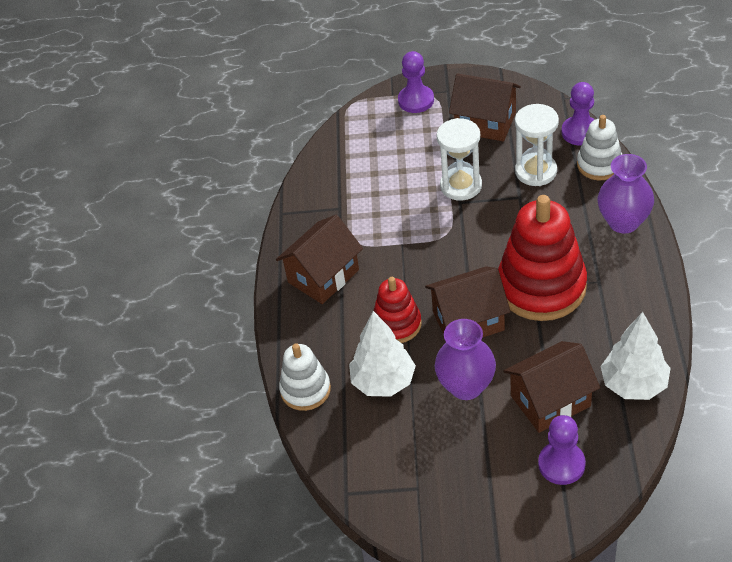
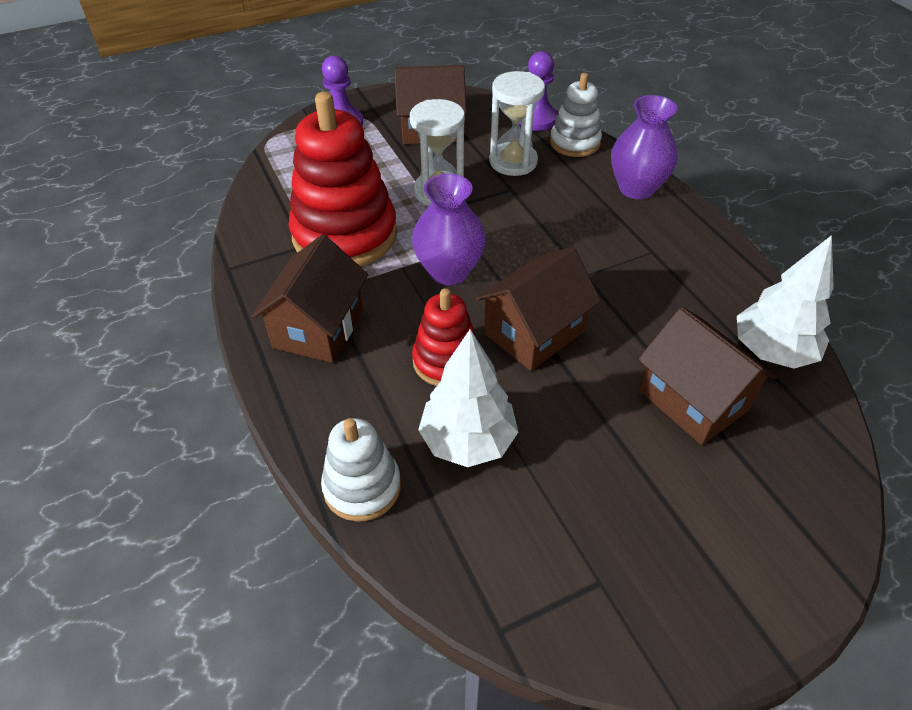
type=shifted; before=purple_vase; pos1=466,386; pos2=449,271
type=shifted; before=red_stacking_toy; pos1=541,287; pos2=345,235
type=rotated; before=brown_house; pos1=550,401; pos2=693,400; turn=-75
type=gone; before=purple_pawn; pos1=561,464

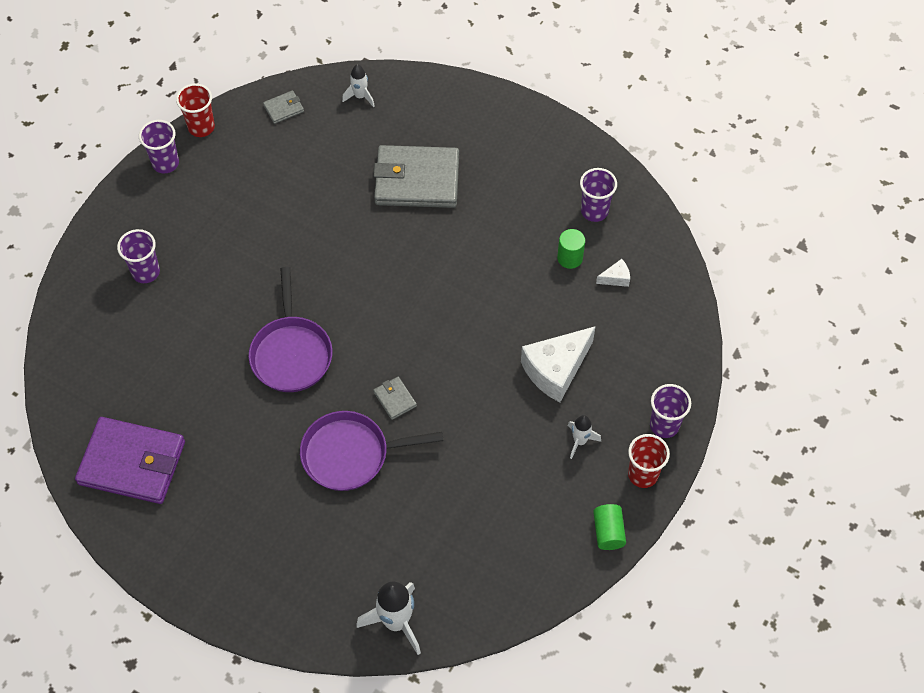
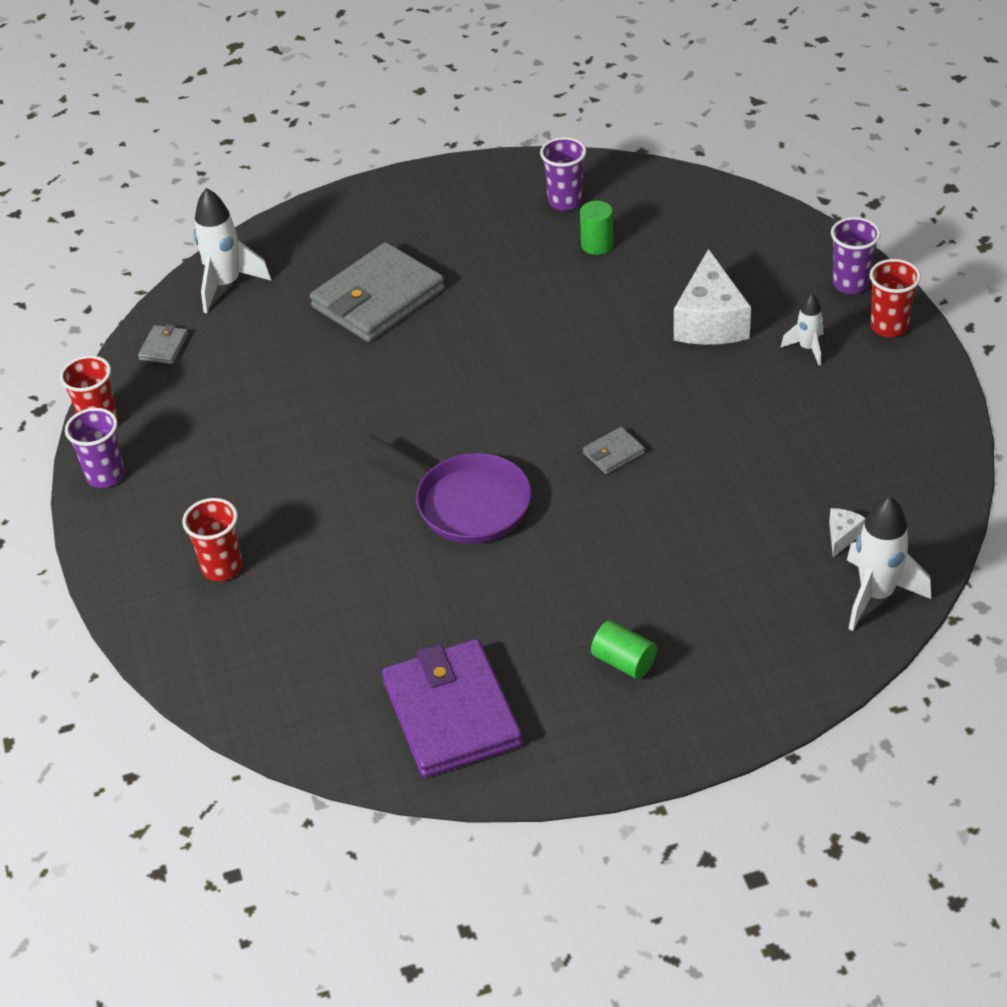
type=rotated; before=purple_wallet; pos1=132,463; pos2=452,713; turn=-75
type=repainted; before=purple_cup; after=red_cup; pos1=146,272; pos2=222,567
type=gone; before=purple_pan; pos1=350,454
type=scaled; before=white_rocket; pos1=360,96; pos2=226,284; scale=1.77
type=rotated; before=grey_wallet; pos1=395,399; pos2=613,453; turn=-45
type=shifted; before=green_cylinder; pos1=608,532; pos2=624,661
type=shifted; before=white_cheese; pos1=616,278; pos2=842,536

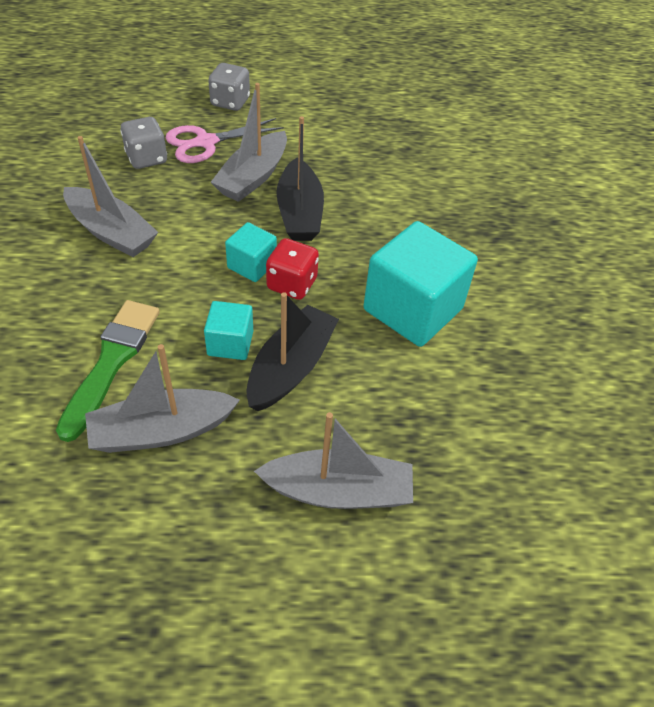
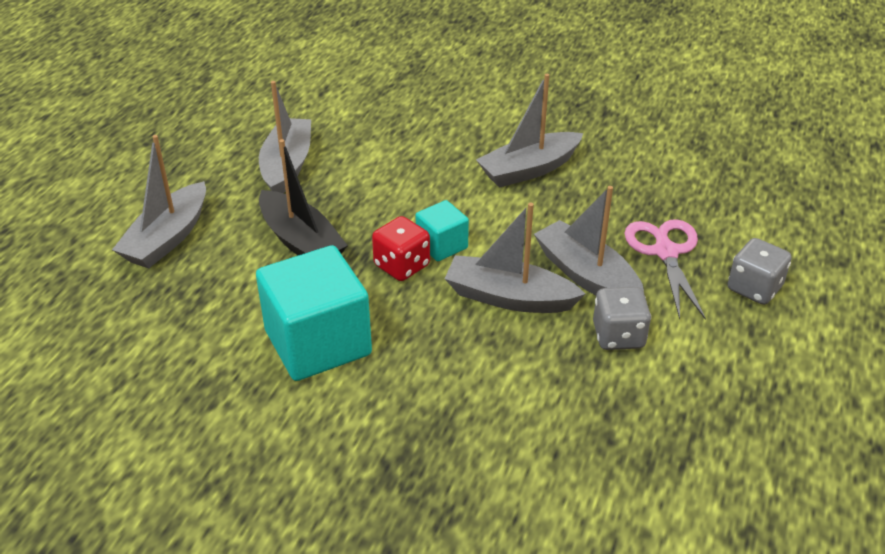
type=gone; before=green_brush; pos1=112,361
type=shifted; before=grey_dice; pos1=146,158; pos2=618,336
type=gone; before=turquoise_cube; pos1=230,343
type=repainted; before=black_boat; after=grey_boat; pos1=299,213; pos2=509,297

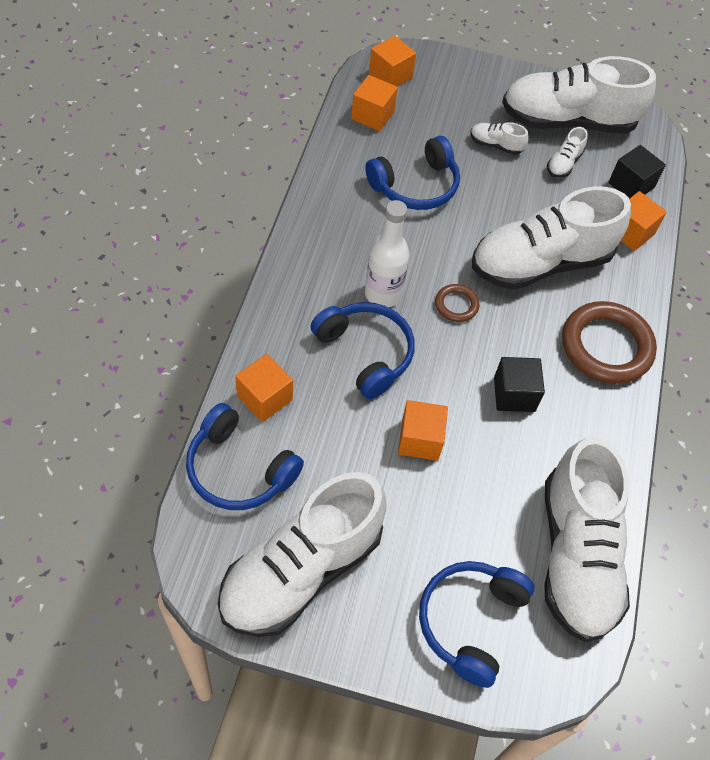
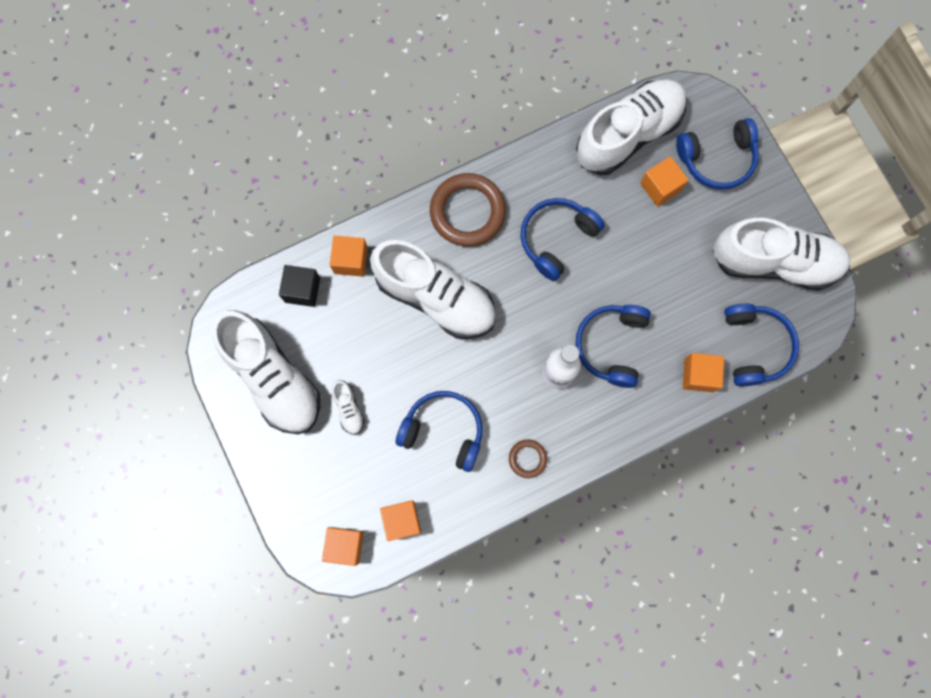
type=shifted; before=orange_cube; pos1=420,440; pos2=660,187
type=shifted; before=brown_ring; pos1=456,305; pos2=527,459
type=swapped; before=black_cube; after=blue_headphones; pos1=514,394; pos2=556,239
type=gone; before=white_shoe; pos1=564,163

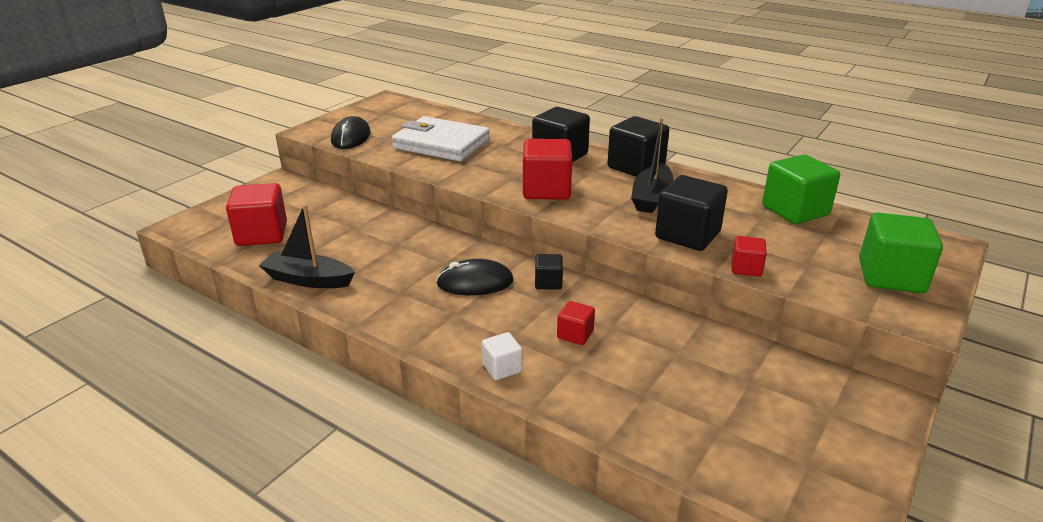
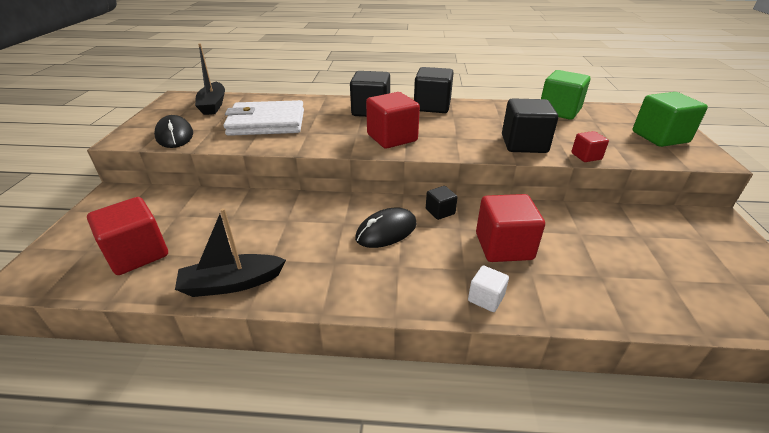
type=scaled; before=red_cube; pos1=575,334; pos2=503,246; scale=1.91
type=shifted; before=black_boat; pos1=651,197; pos2=213,105

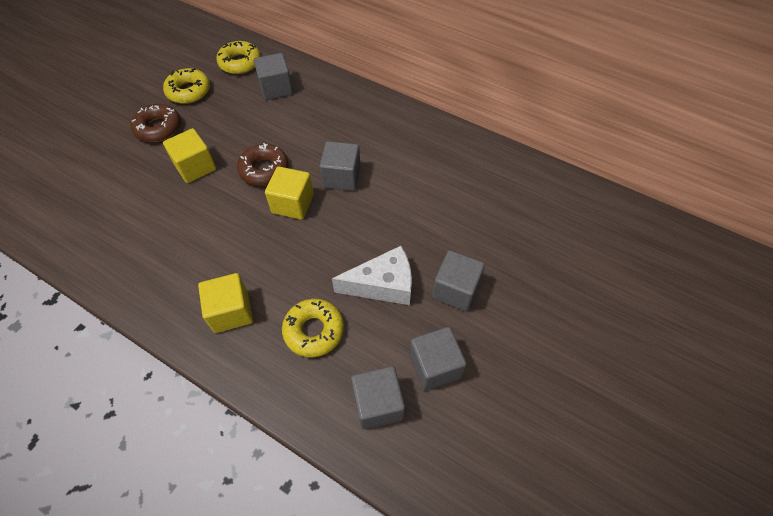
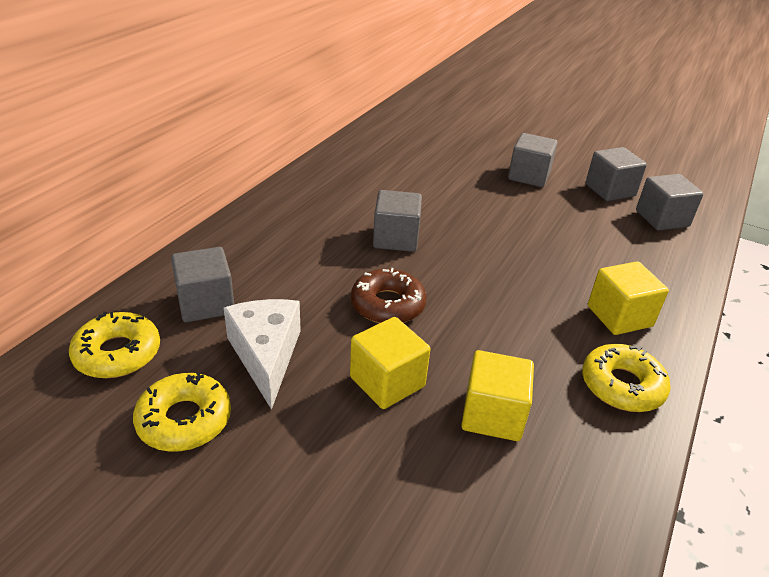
type=gone; before=brown_donut; pos1=158,128
type=shifted; before=yellow_cube; pos1=292,204; pos2=492,415
type=shifted; before=yellow_donut; pos1=314,331; pos2=622,386
type=shifted; before=white_cheese; pos1=383,285; pos2=266,355

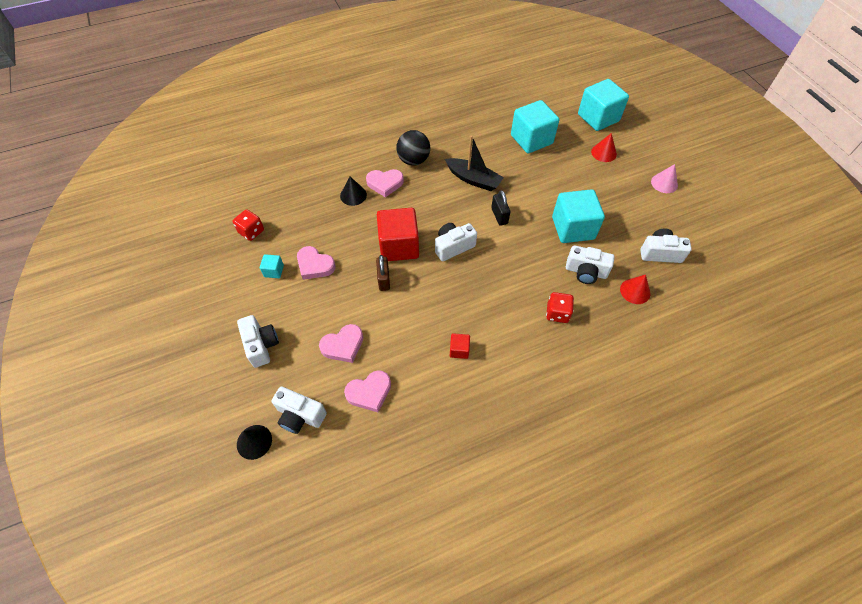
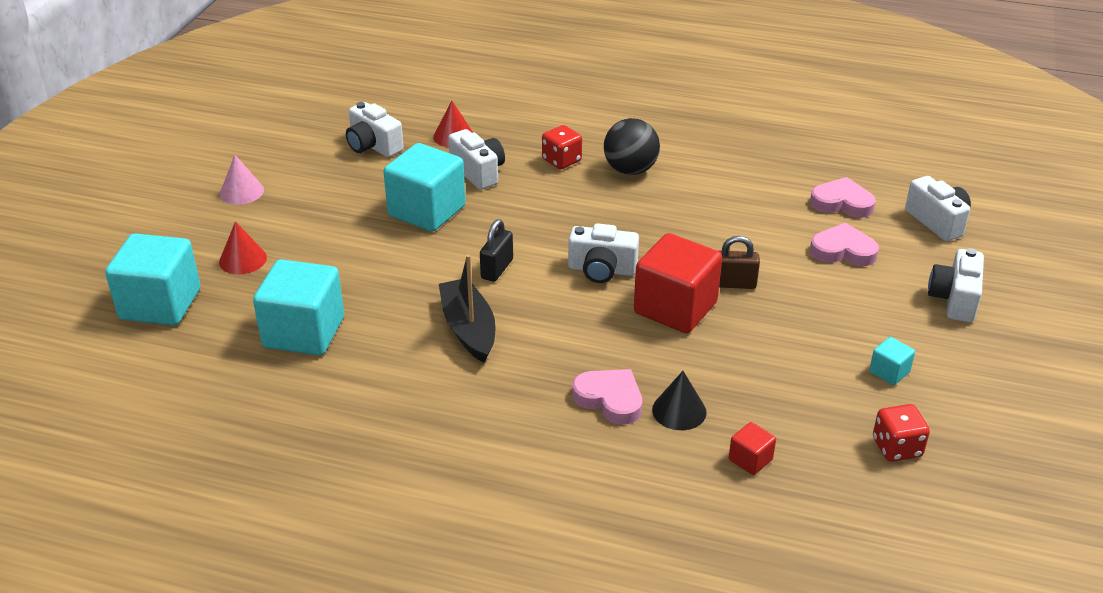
type=gone; before=black_cone; pos1=254,442
type=gone; before=pink_heart; pos1=315,265
type=rotated; before=brown_padlock; pos1=384,280; pos2=733,284; turn=60
type=shifted; before=black_ball; pos1=413,160; pos2=630,170
type=shifted; before=red_cube; pos1=459,350; pos2=750,460

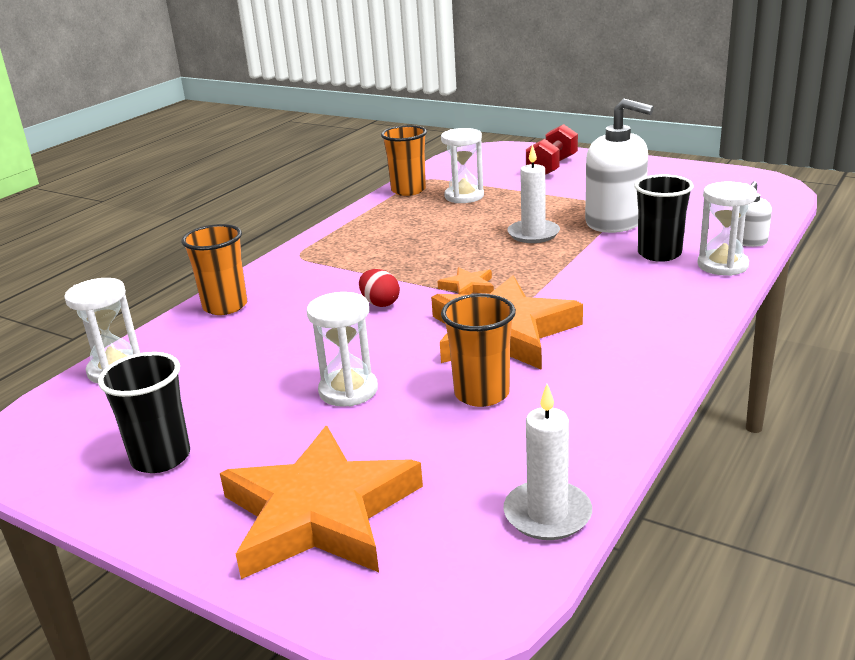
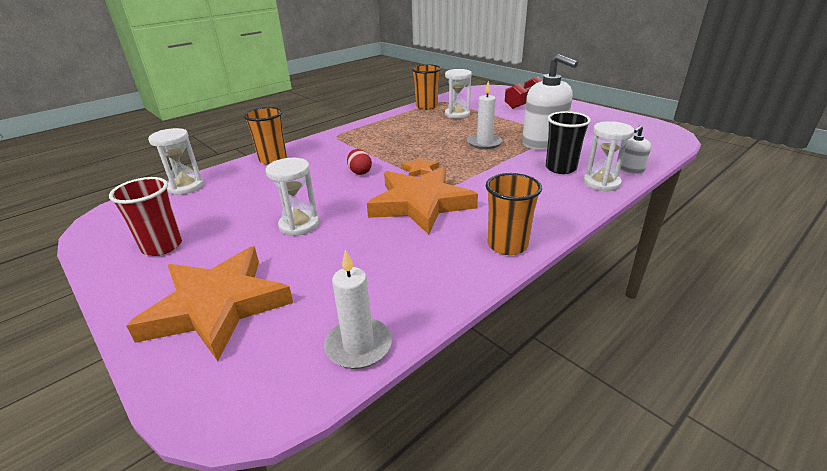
type=repainted; before=black_cup; after=red_cup; pos1=161,458; pos2=162,246
type=shifted; before=orange_cup; pos1=481,394; pos2=507,245

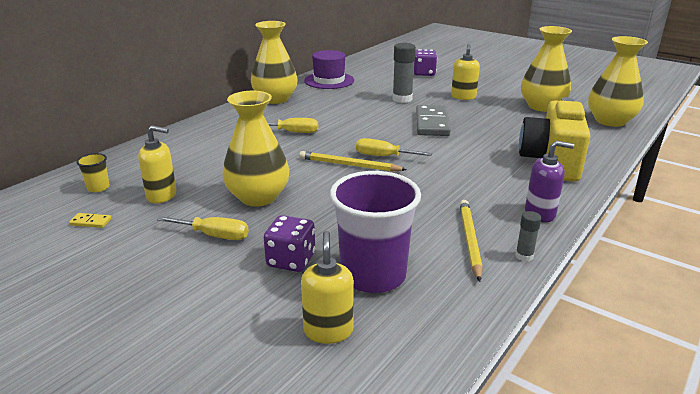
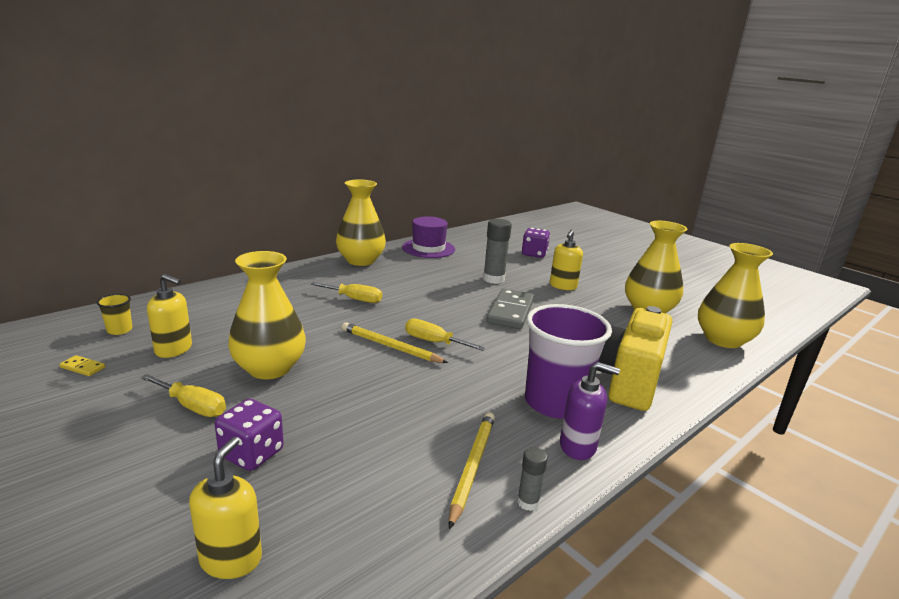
type=shifted; before=purple_cup; pos1=373,275; pos2=555,403

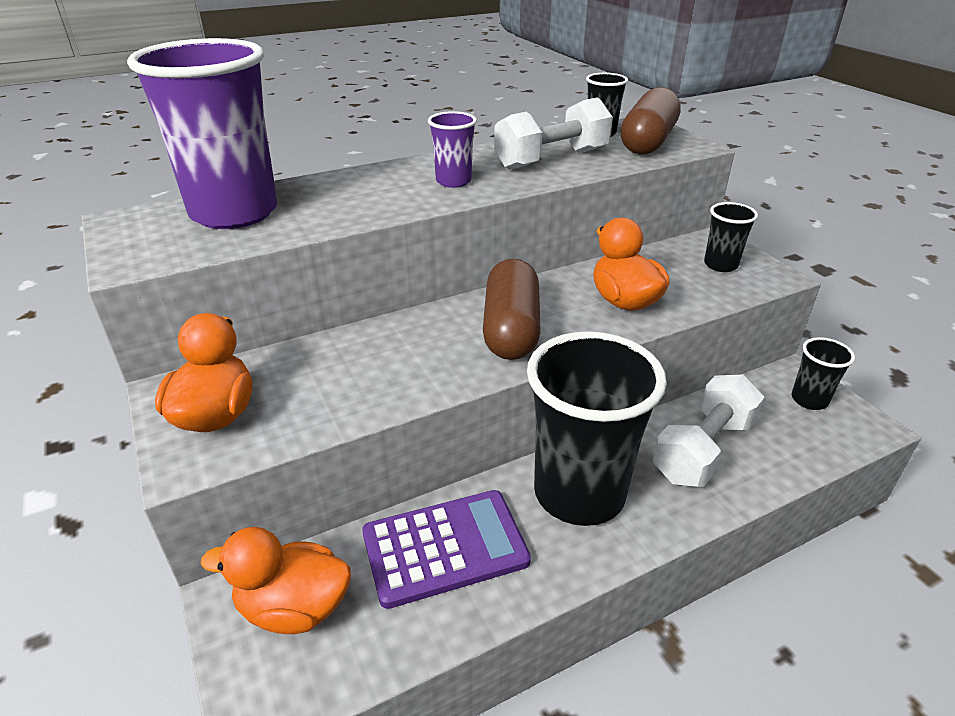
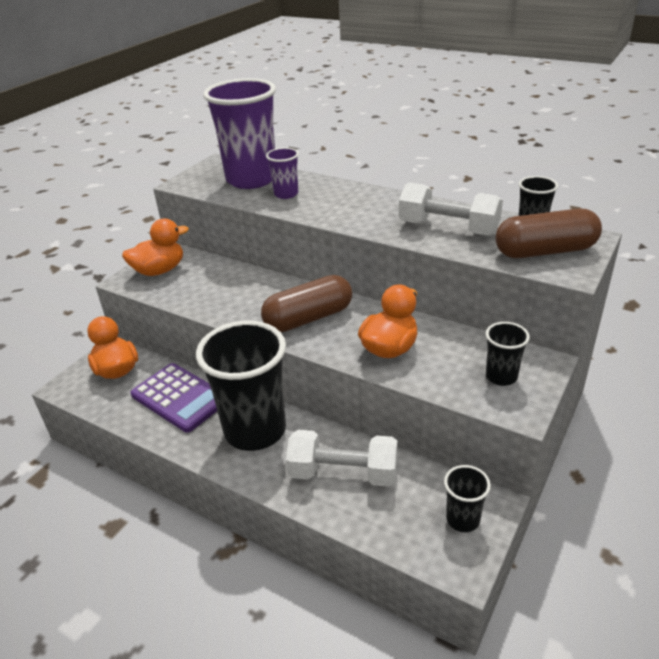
type=shifted; before=purple_cup; pos1=453,181; pos2=286,194

